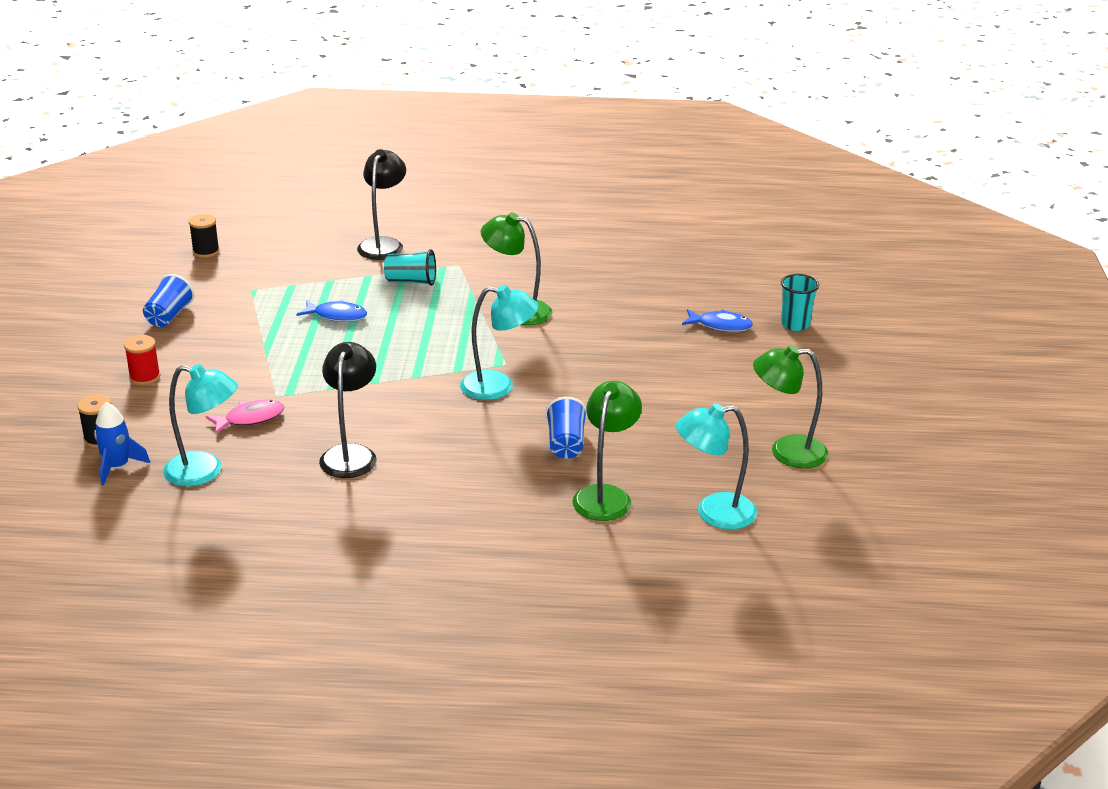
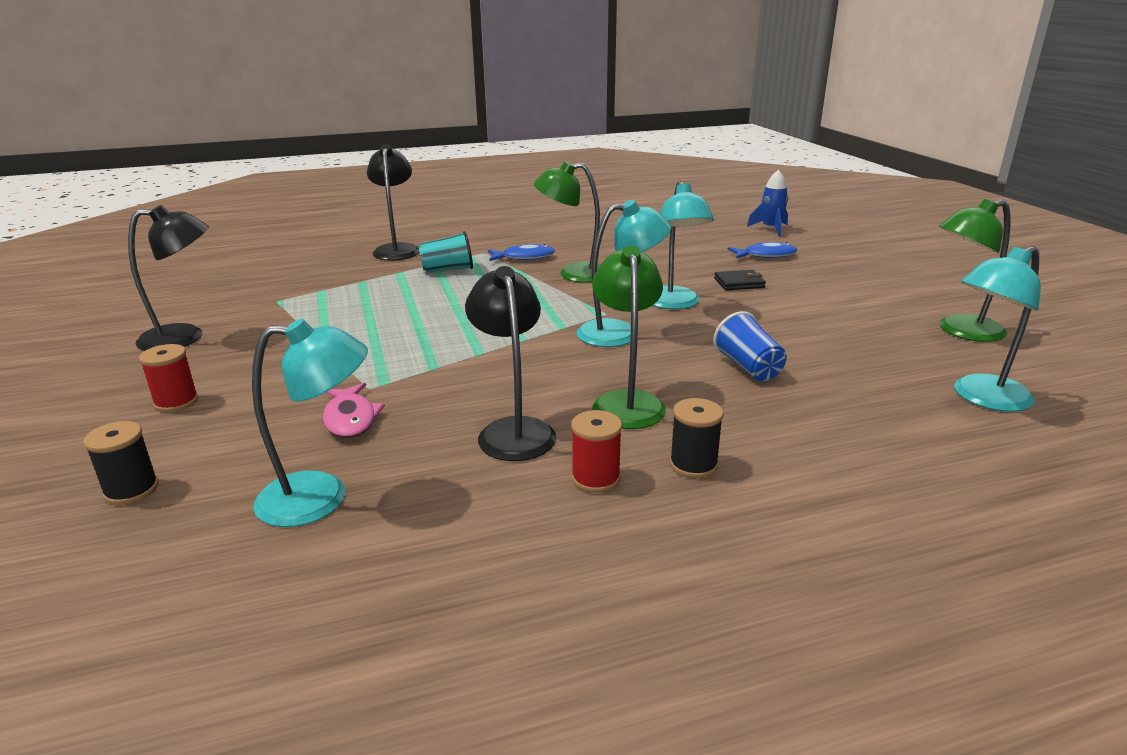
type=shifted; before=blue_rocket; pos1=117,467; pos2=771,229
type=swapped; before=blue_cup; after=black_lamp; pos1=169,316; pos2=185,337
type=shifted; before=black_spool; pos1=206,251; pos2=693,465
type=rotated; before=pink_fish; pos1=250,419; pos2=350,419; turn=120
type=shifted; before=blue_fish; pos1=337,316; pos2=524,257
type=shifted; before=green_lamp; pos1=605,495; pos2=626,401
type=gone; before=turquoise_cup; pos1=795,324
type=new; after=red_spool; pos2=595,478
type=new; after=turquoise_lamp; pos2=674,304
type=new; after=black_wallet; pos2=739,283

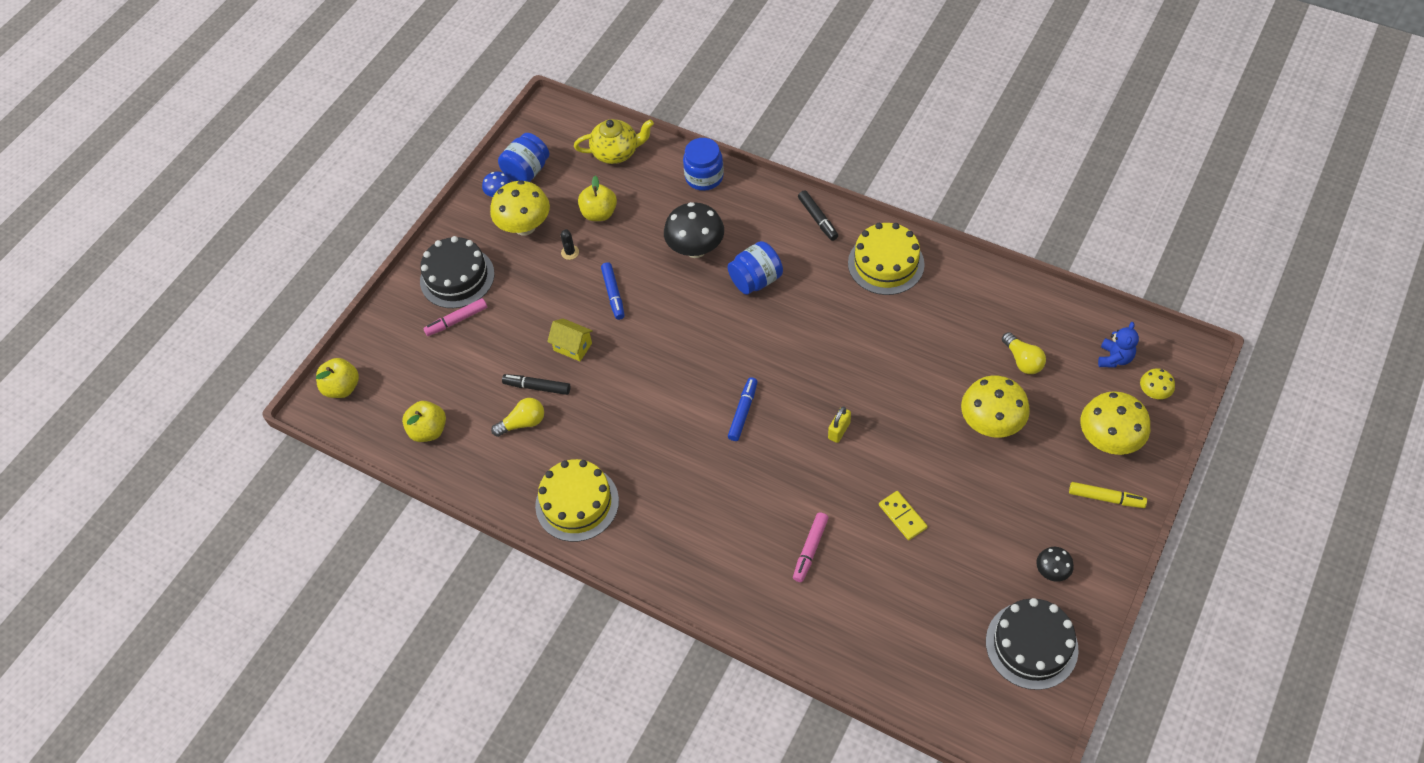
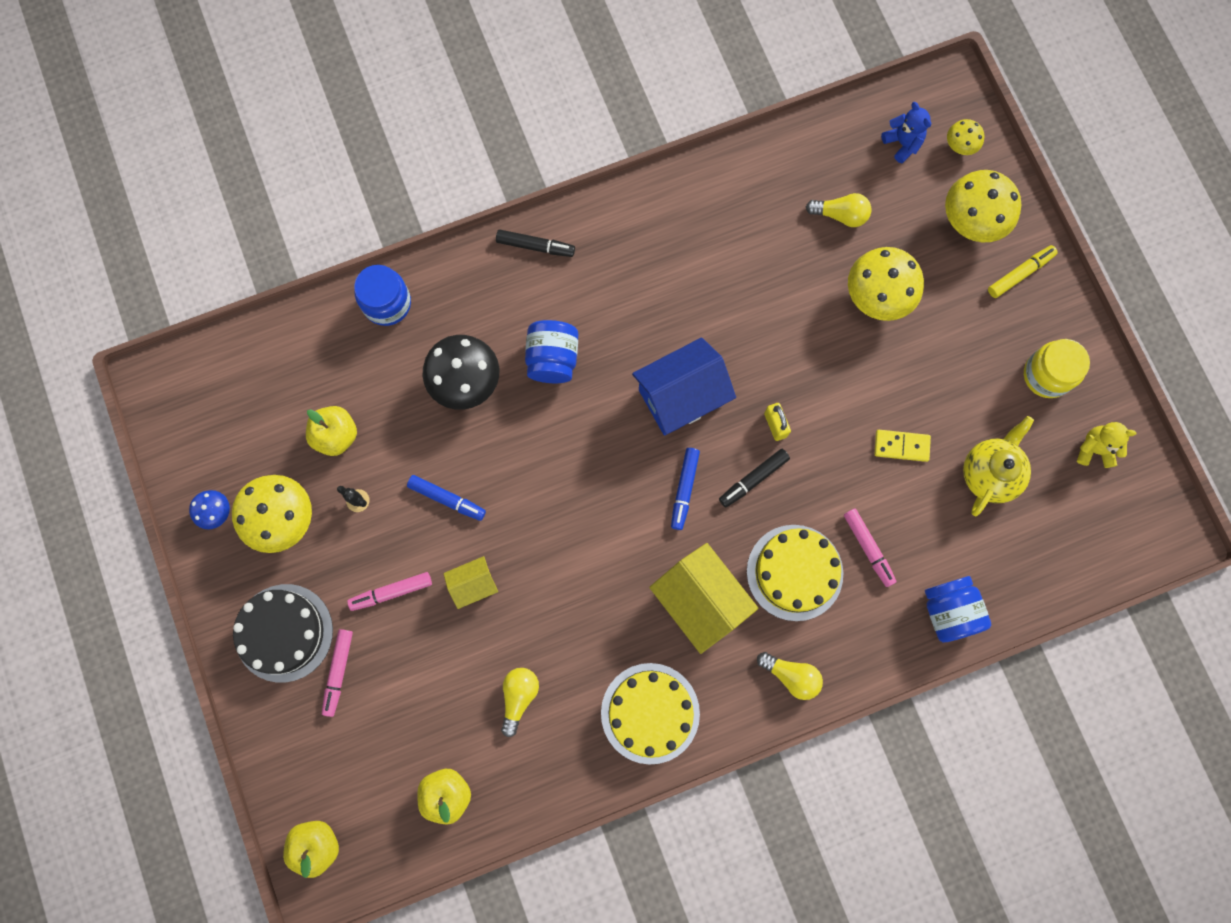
type=shifted; before=blue_jar; pos1=527,171; pos2=948,611
type=shifted; before=black_marker; pos1=537,387; pos2=753,479
type=shifted; before=yellow_teapot; pos1=616,152; pos2=990,473
type=rotated; before=blue_marker; pos1=743,412; pos2=684,489; turn=-135
type=shifted; before=yellow_cake; pos1=886,263; pos2=794,572
type=swapped; before=black_cake; after=yellow_teddy_bear; pos1=1031,645; pos2=1094,449
type=swapped; before=black_mushroom; after=yellow_jar; pos1=1052,571; pos2=1047,375
type=new; after=pink_marker; pos2=391,592
type=new; after=blue_house; pos2=681,397
type=new; after=yellow_house; pos2=700,601
type=new; after=yellow_light_bulb; pos2=791,676

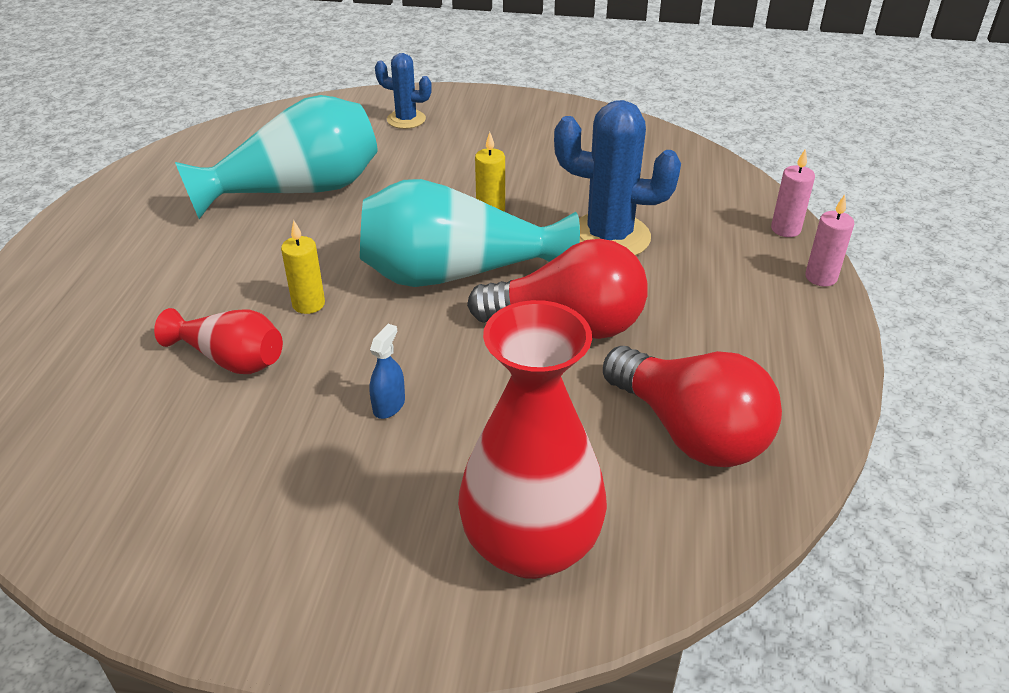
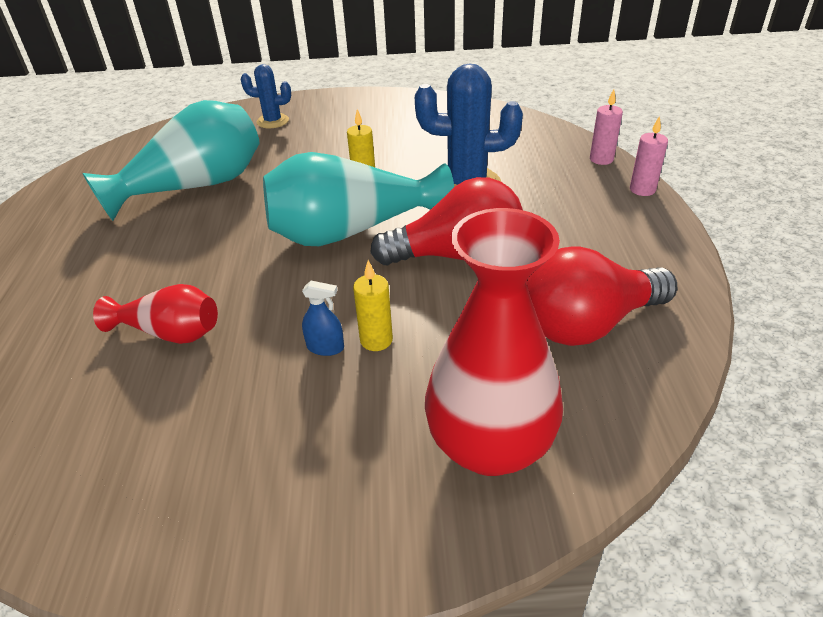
type=shifted; before=yellow_candle; pos1=308,304; pos2=376,340
type=rotated; before=blue_spray_bottle; pos1=389,405; pos2=325,347; turn=90
type=rotated; before=red_light_bulb; pos1=689,431; pos2=588,324; turn=120

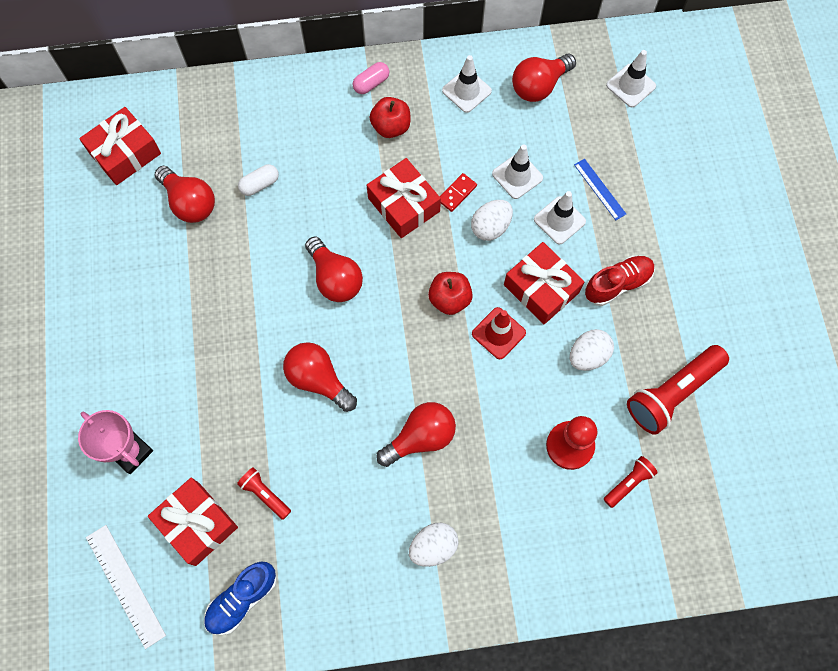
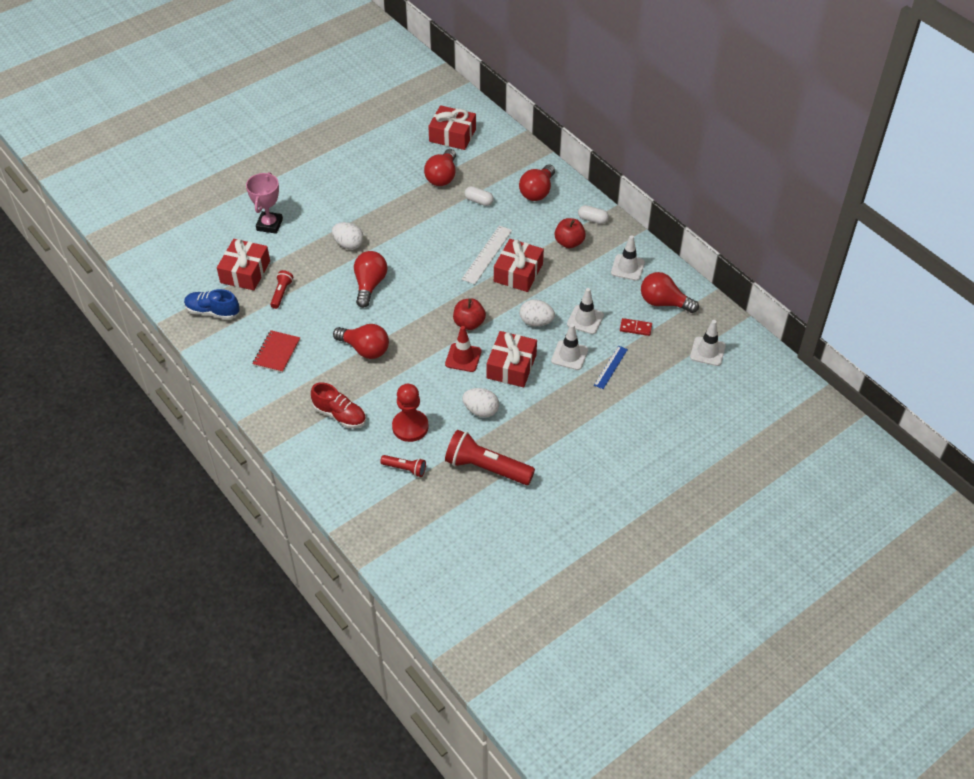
type=shifted; before=white_ruler; pos1=125,585; pos2=487,254
type=shifted; before=red_light_bulb; pos1=335,278; pos2=537,191
type=repainted; before=pink_capsule; after=white_capsule; pos1=371,83; pos2=592,219
type=shifted; before=white_egg; pos1=433,546; pos2=348,244
type=shifted; before=red_domino; pos1=457,193; pos2=635,328
type=shifted; before=red_shoe; pos1=617,284; pos2=340,415
type=new; after=red_notebook; pos2=276,352

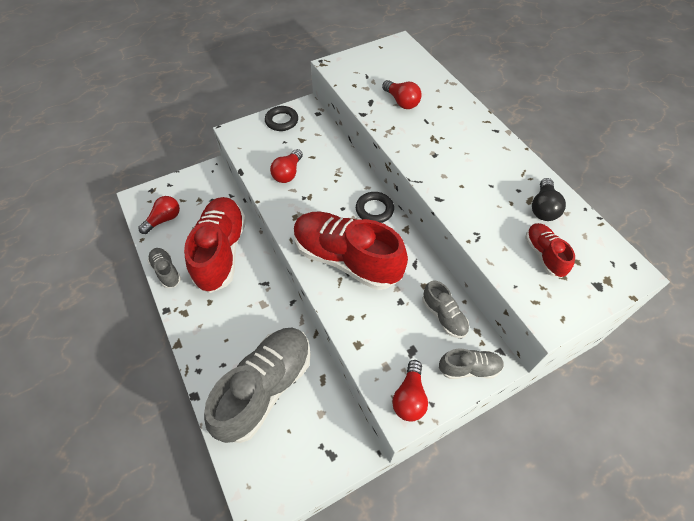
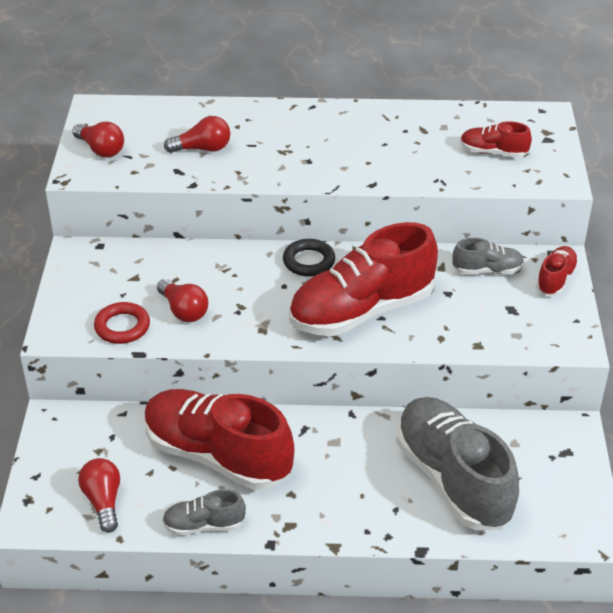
type=gone; before=black_ring; pos1=281,121
type=shifted; before=red_light_bulb; pos1=409,397; pos2=101,149
type=repainted; before=grey_shoe; after=red_shoe; pos1=469,368; pos2=555,279
type=gone; before=black_light_bulb; pos1=543,208
type=new; after=red_ring; pos2=122,327

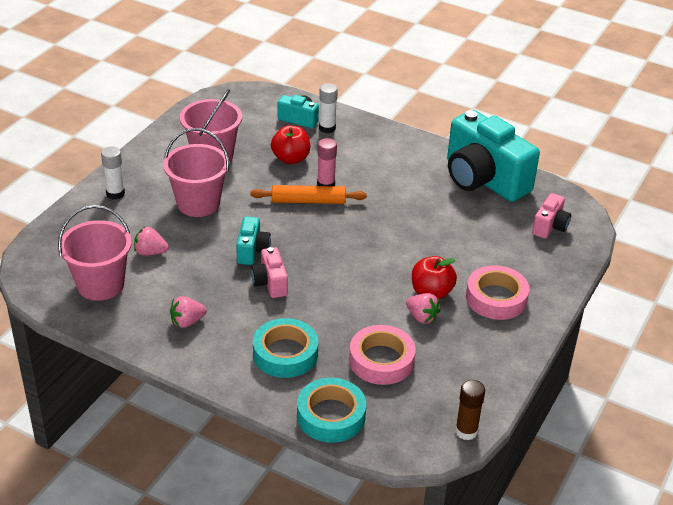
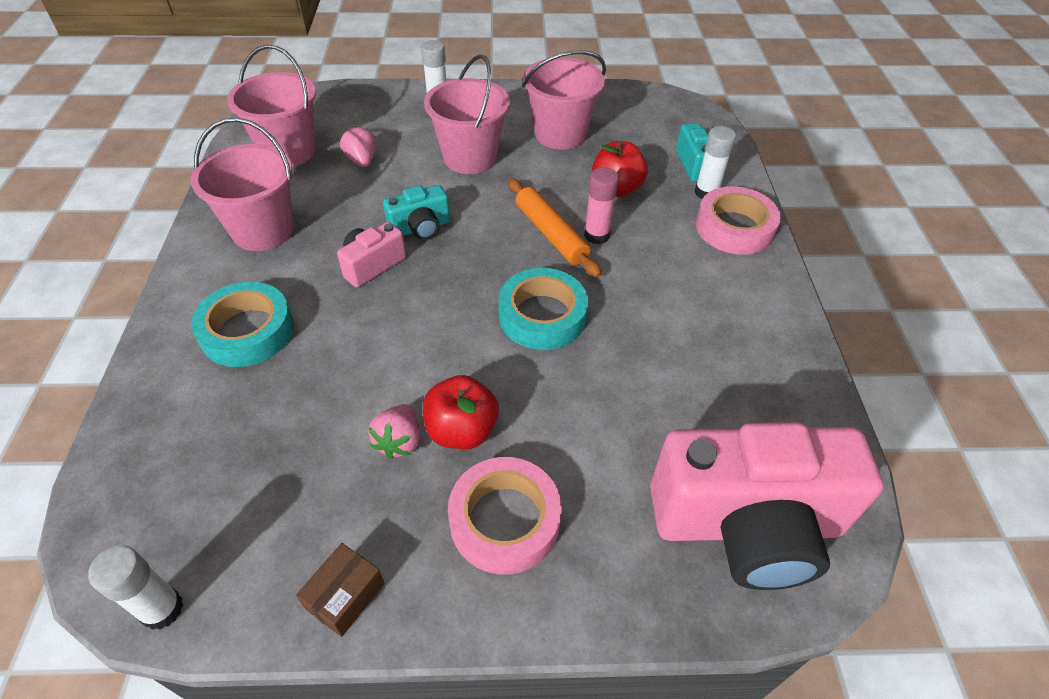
type=swapped; before=pink_strawberry; after=pink_bucket; pos1=187,322; pos2=263,230
type=shifted; before=turquoise_tape; pos1=331,416; pos2=542,316
type=shifted; before=pink_tape; pos1=381,360; pos2=734,228
type=gone; before=turquoise_camera; pos1=483,179
type=repainted; before=brown_glue_stick; after=white_glue_stick; pos1=466,431; pos2=162,609
type=scaled; before=pink_camera; pos1=550,226; pos2=746,525; scale=2.19
type=new; after=brown_box; pos2=345,595

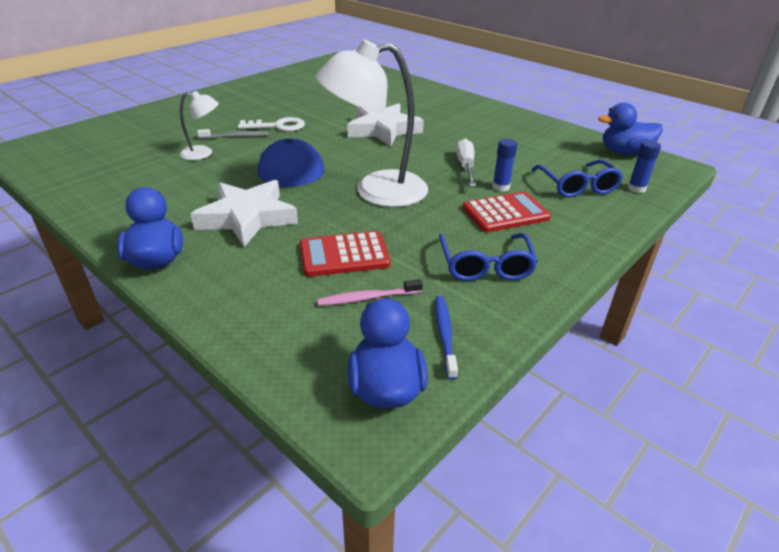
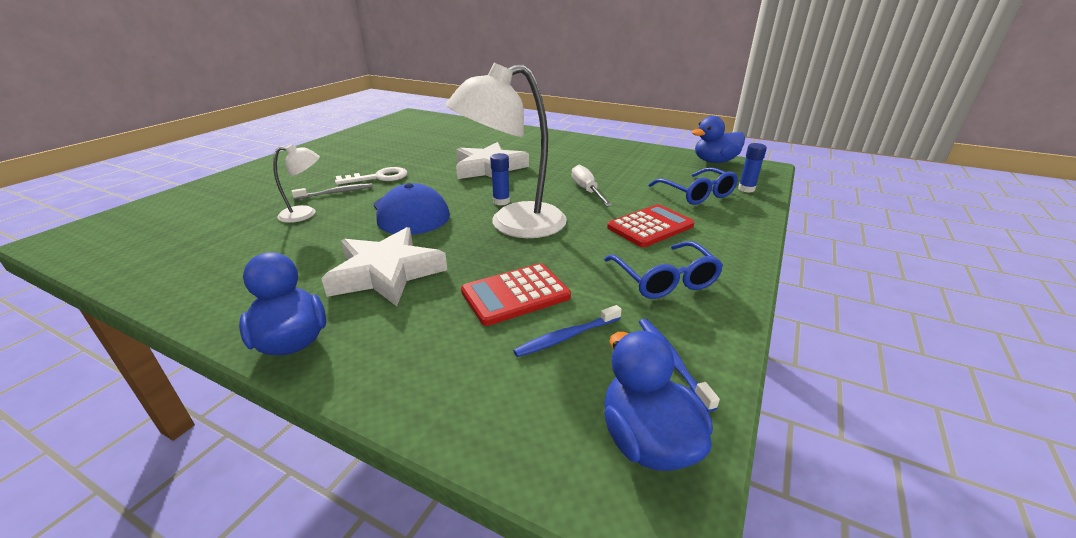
type=repainted; before=pink_toothbrush; after=blue_toothbrush; pos1=368,298; pos2=567,336
type=shifted; before=blue_glue_stick; pos1=500,187; pos2=501,201

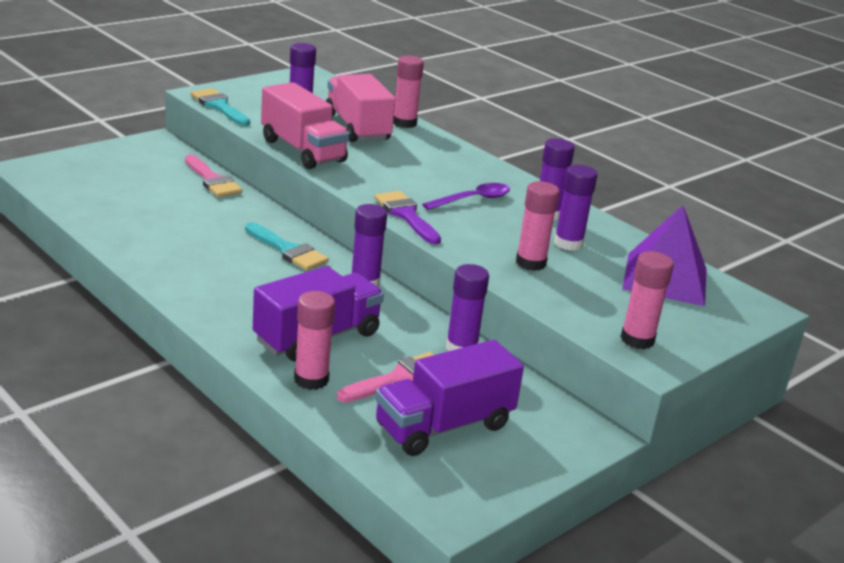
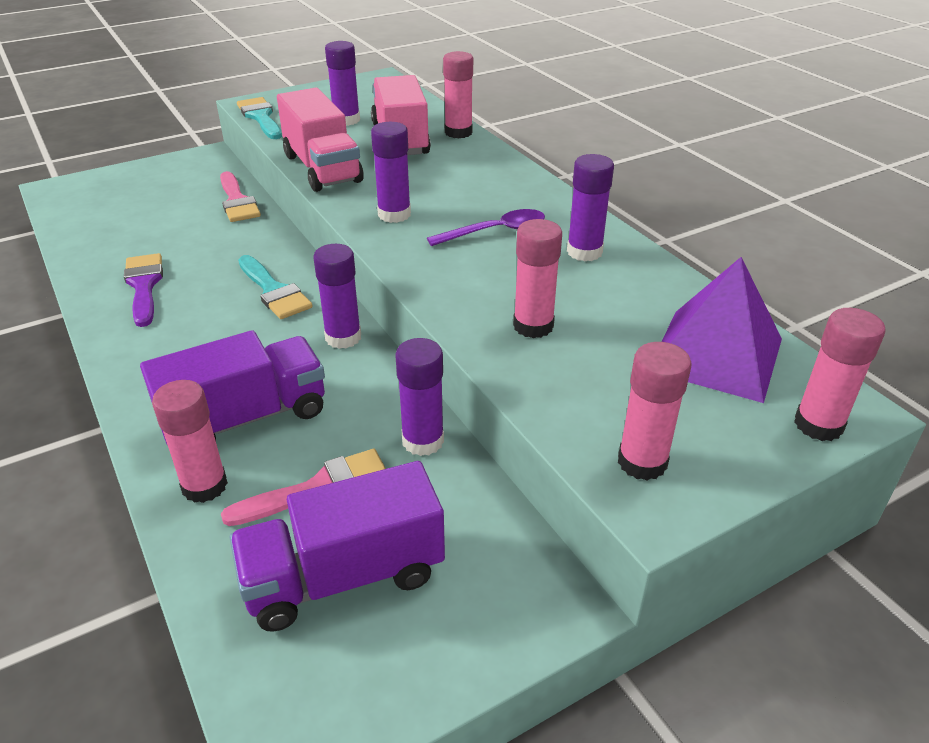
type=shifted; before=purple_brush; pos1=406,215; pos2=144,285
type=shifted; before=purple_glue_stick; pos1=568,243; pos2=394,214
type=new; after=pink_glue_stick; pos2=818,425

